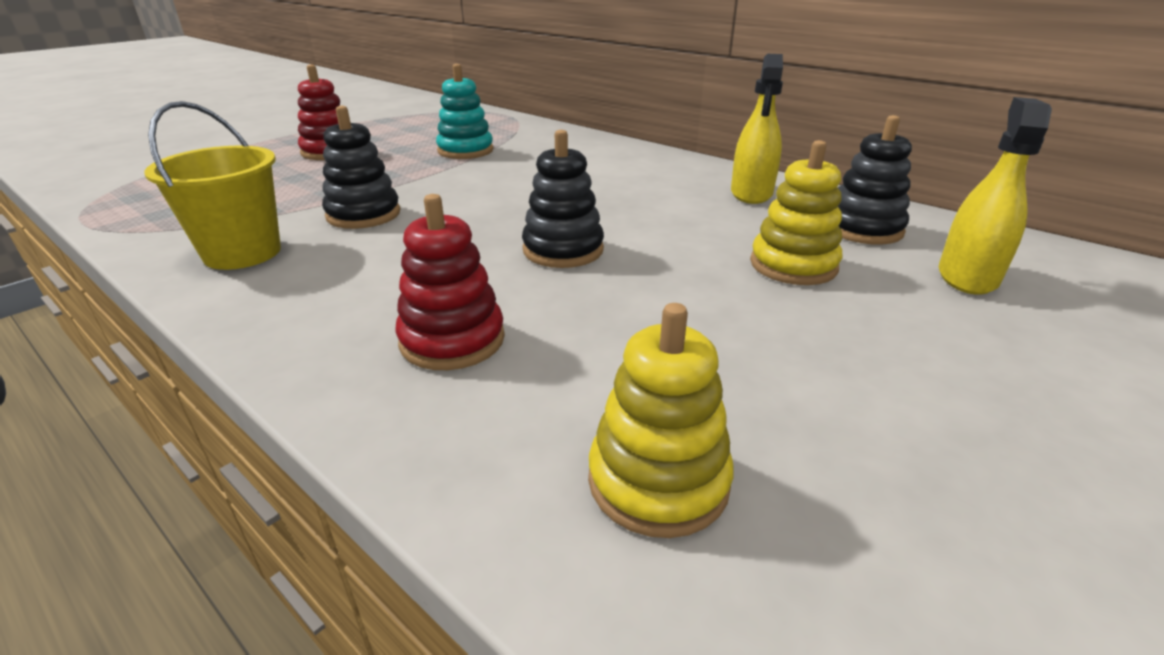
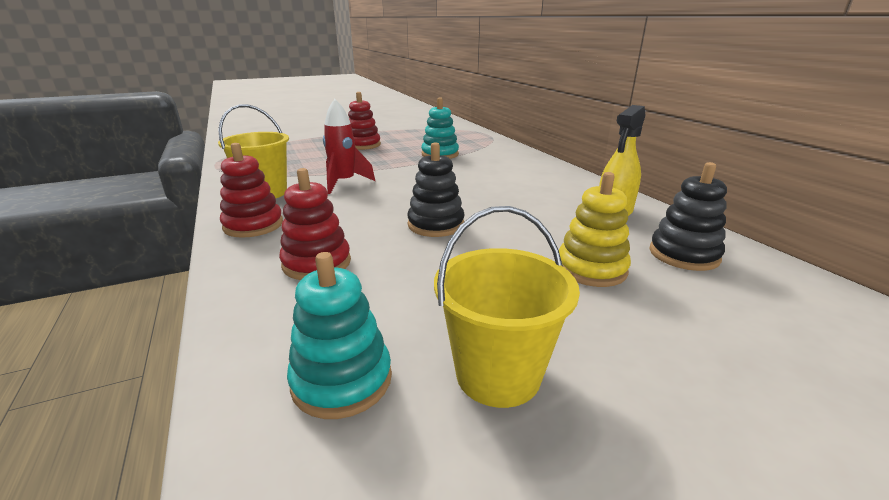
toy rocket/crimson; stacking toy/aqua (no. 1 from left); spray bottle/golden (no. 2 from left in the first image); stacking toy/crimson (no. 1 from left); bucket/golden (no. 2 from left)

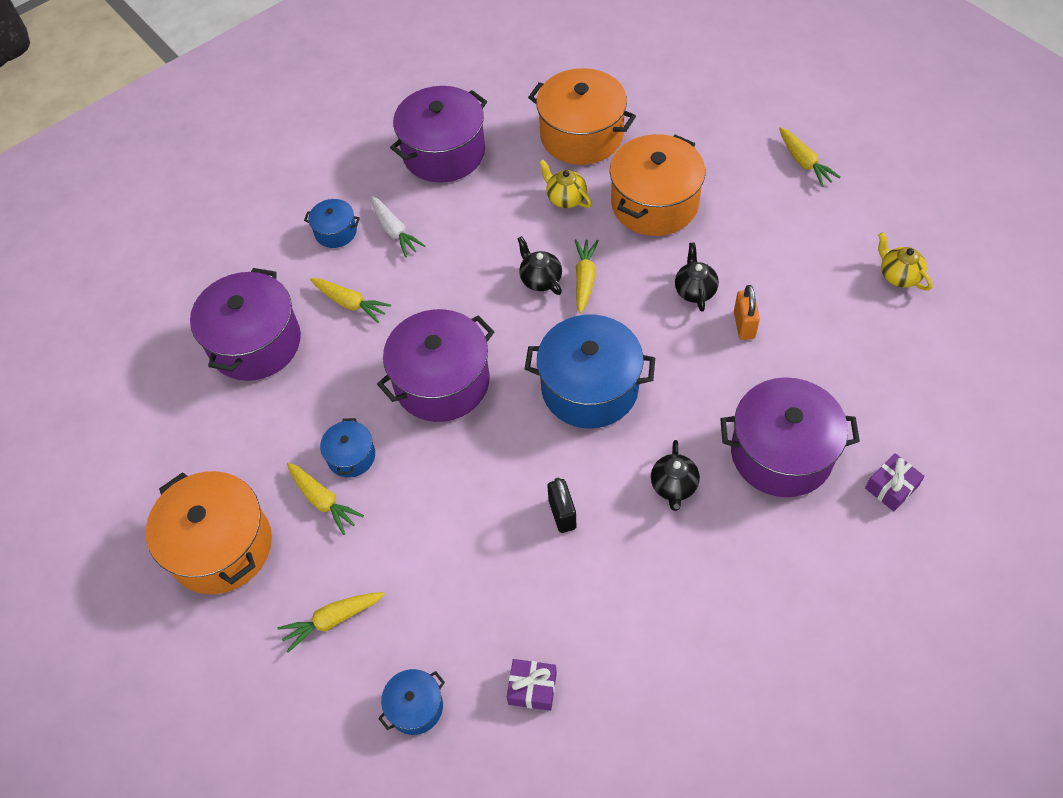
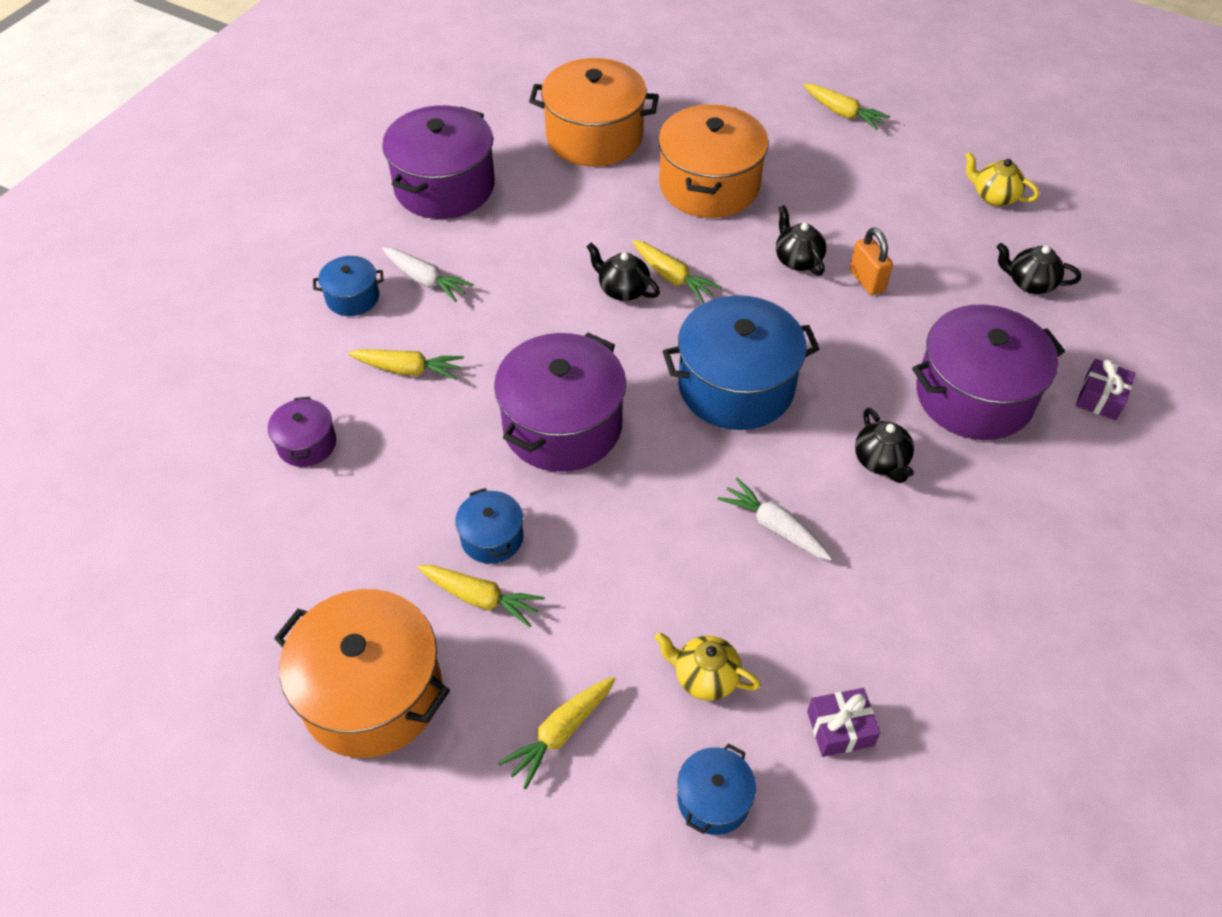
cooking pot/violet (no. 1 from left); teapot/golden (no. 1 from left); toy carrot/white (no. 2 from left); toy carrot/golden (no. 4 from left); teapot/black (no. 4 from left)

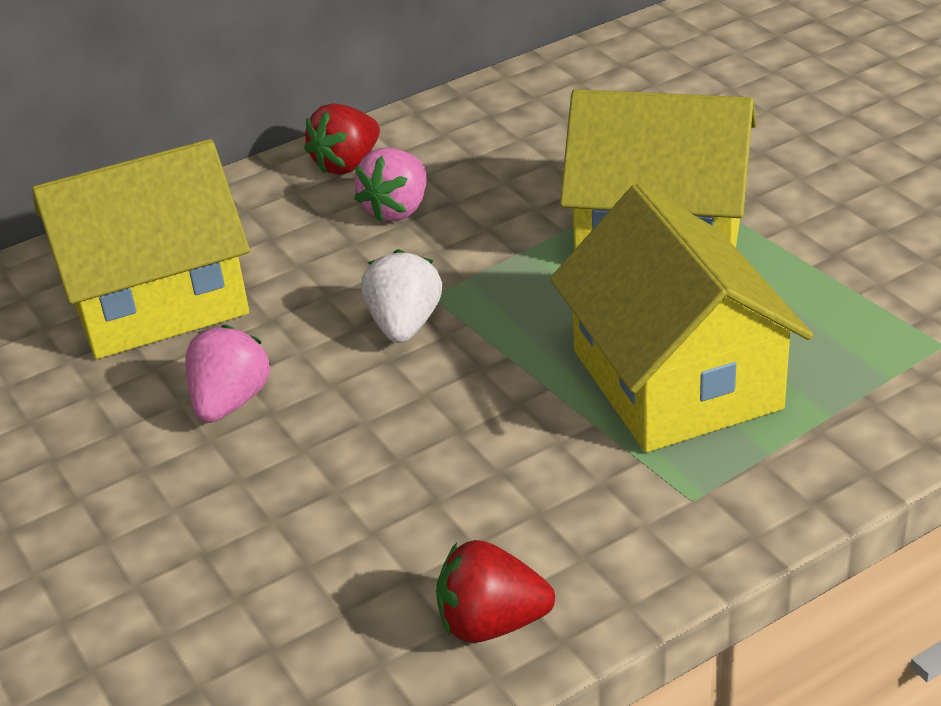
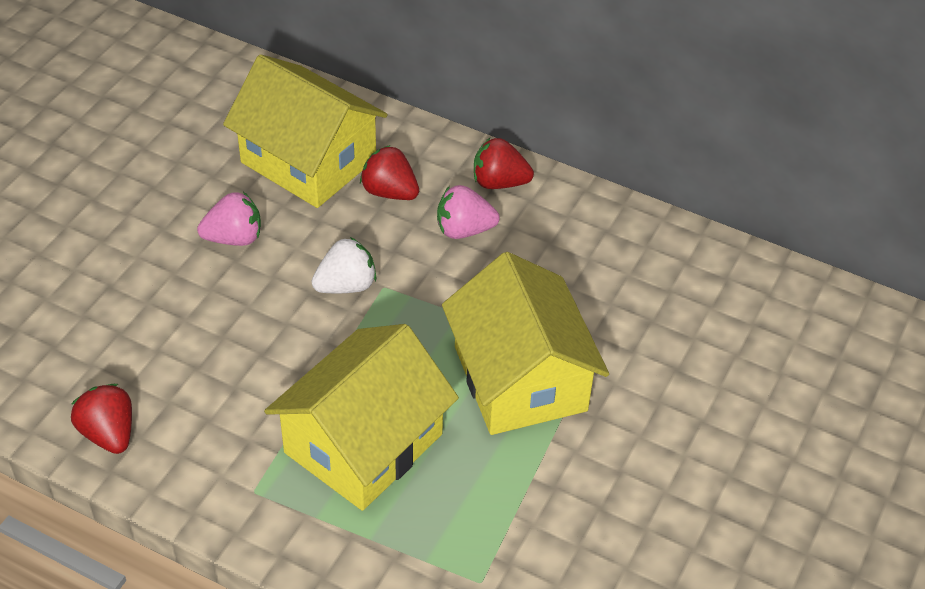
berry/crimson (no. 2 from left)

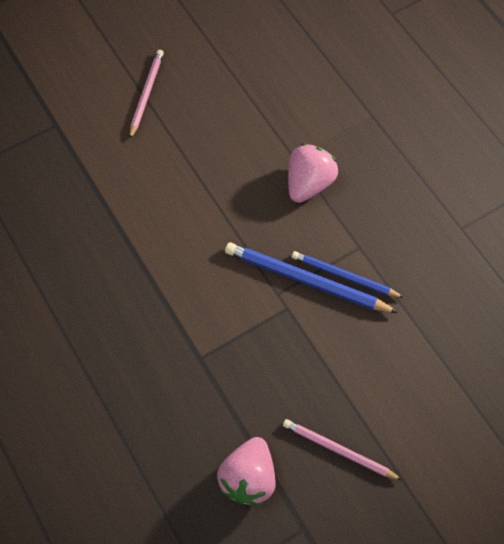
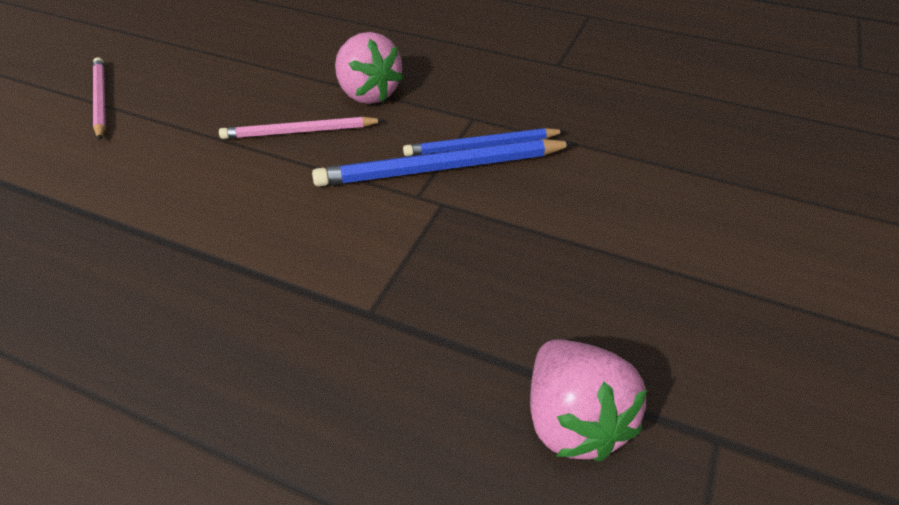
wooden pencil/rose-pink (no. 2 from left); berry/rose-pink (no. 1 from left)

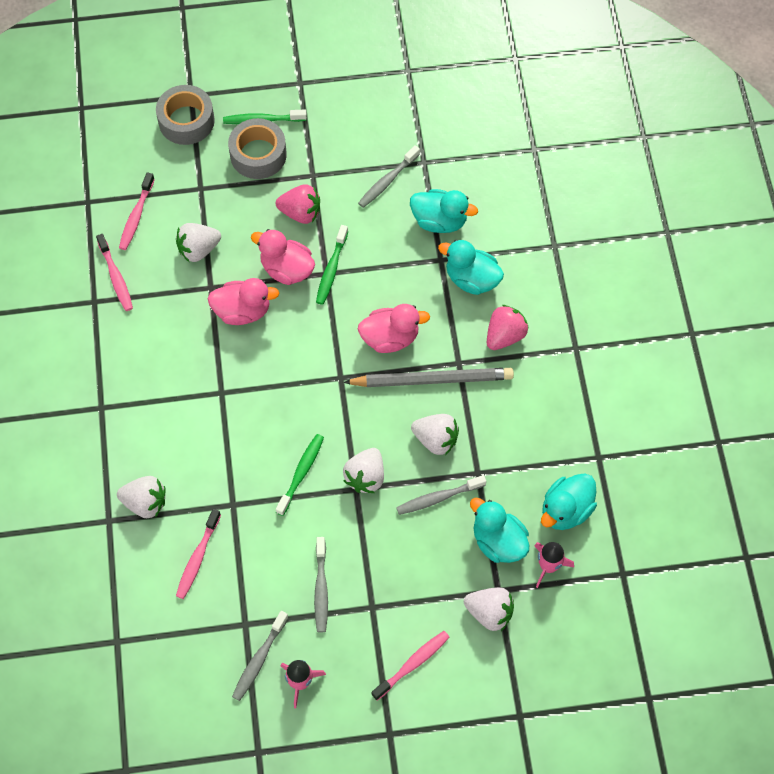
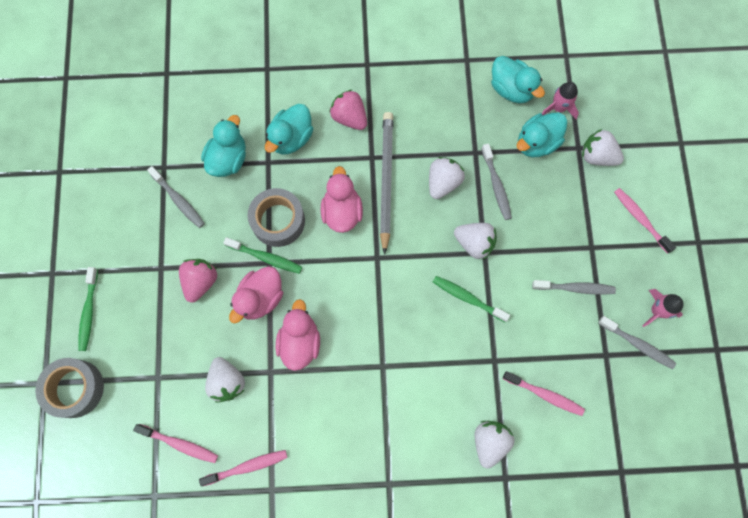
sticky tape/ash-grey (no. 2 from left); berry/white (no. 5 from left)

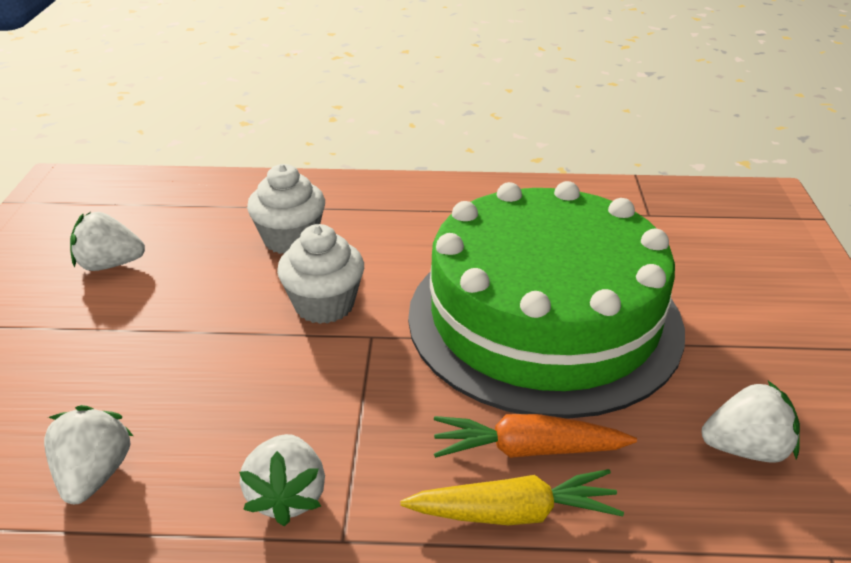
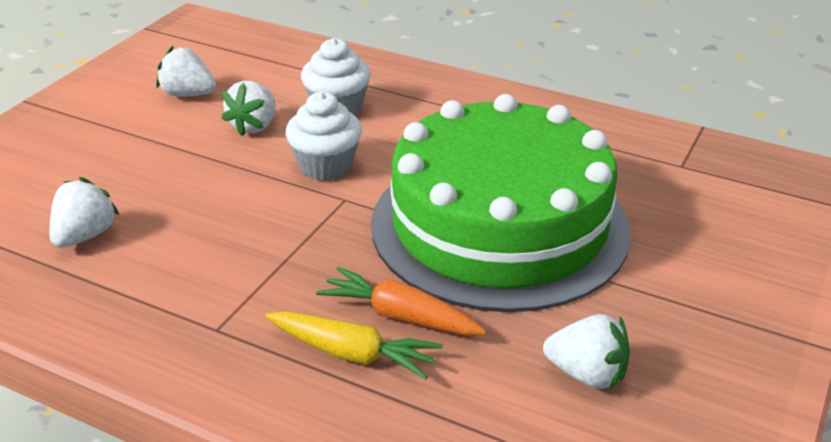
berry/white (no. 3 from left)

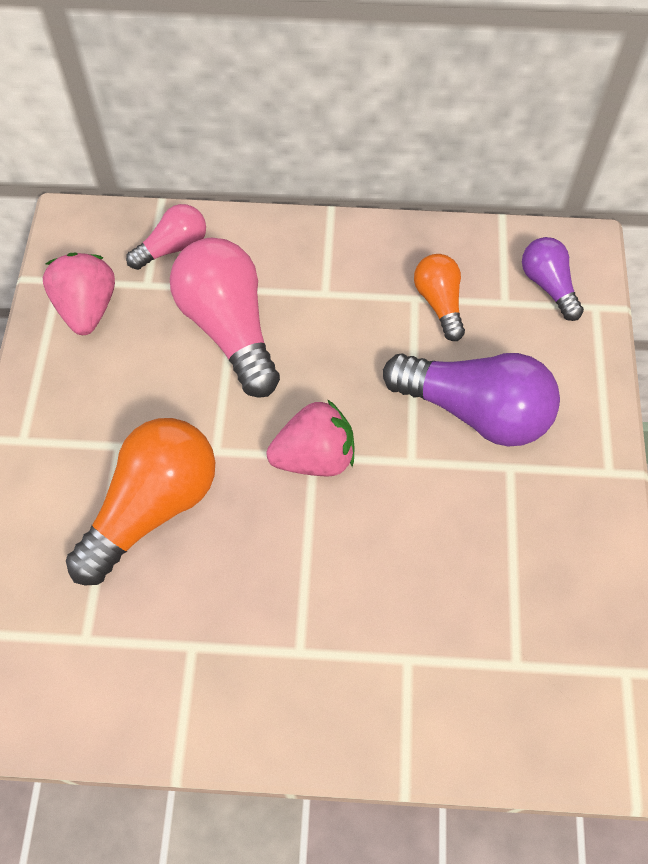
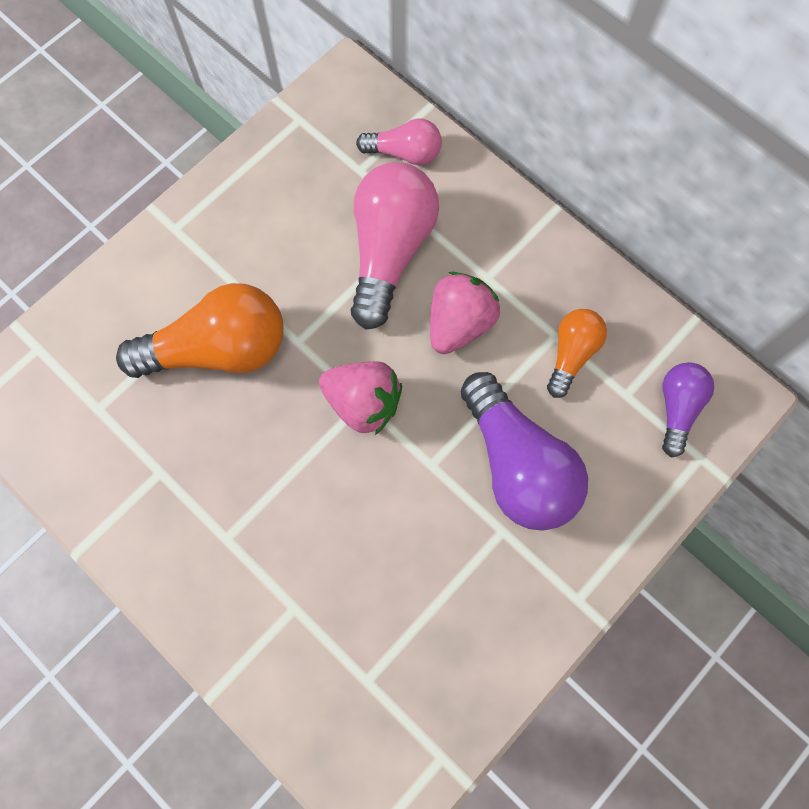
berry/rose-pink (no. 2 from left)

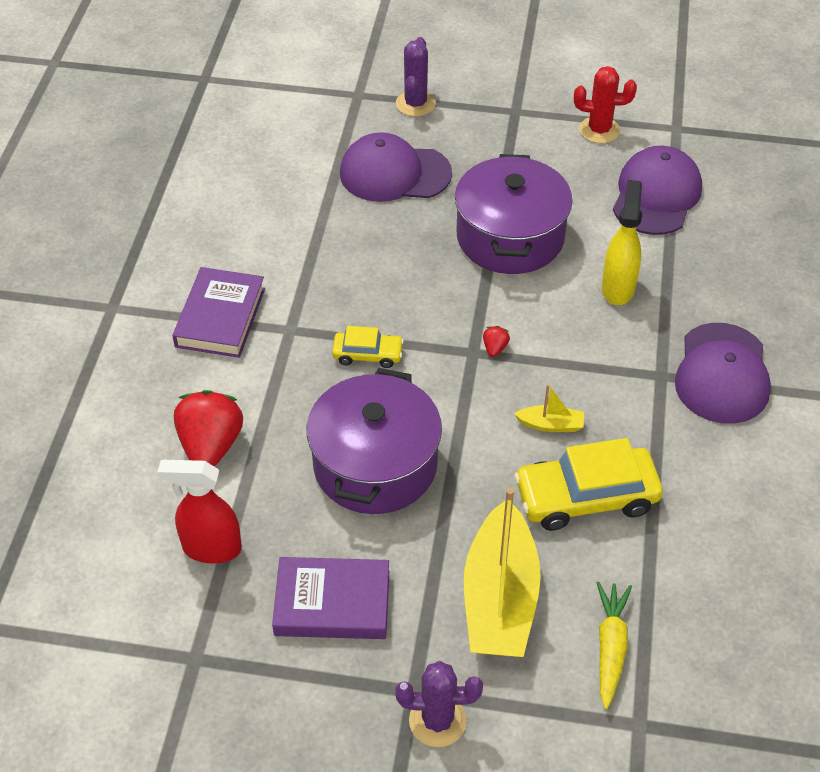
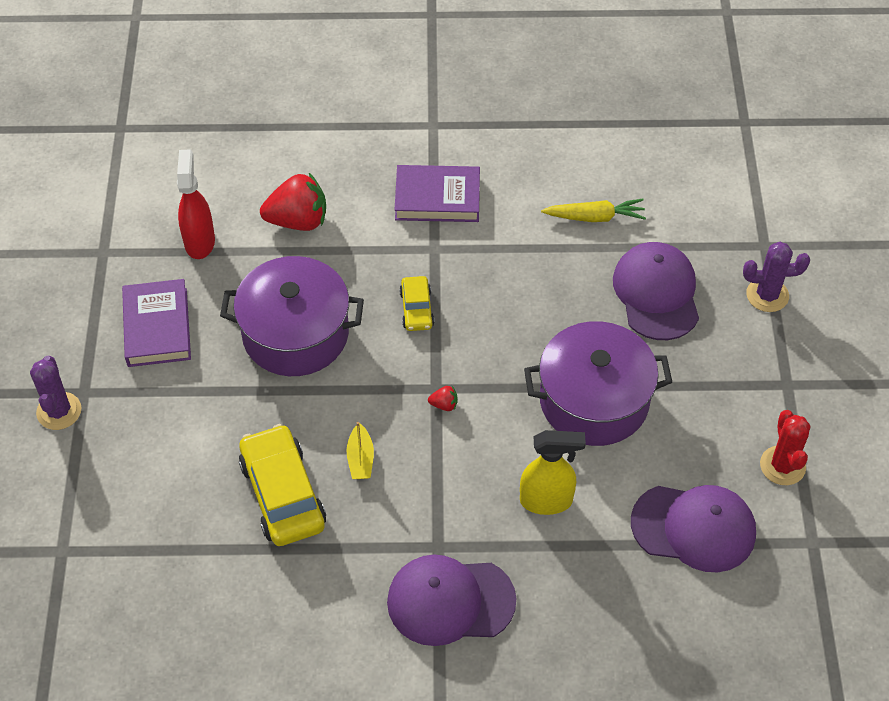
toy boat/golden (no. 1 from left in the first image); toy carrot/golden

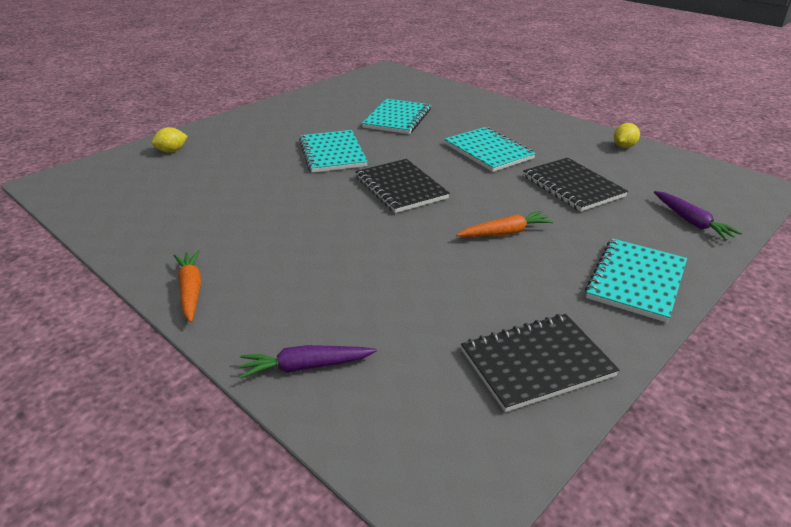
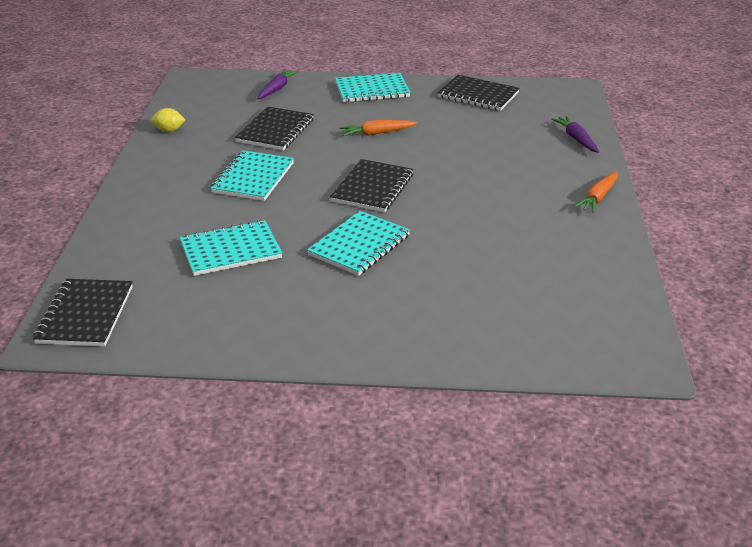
toy lemon/golden (no. 1 from left in the first image); toy carrot/violet (no. 2 from left); toy carrot/bright orange (no. 1 from left); exercise book/black (no. 1 from left)

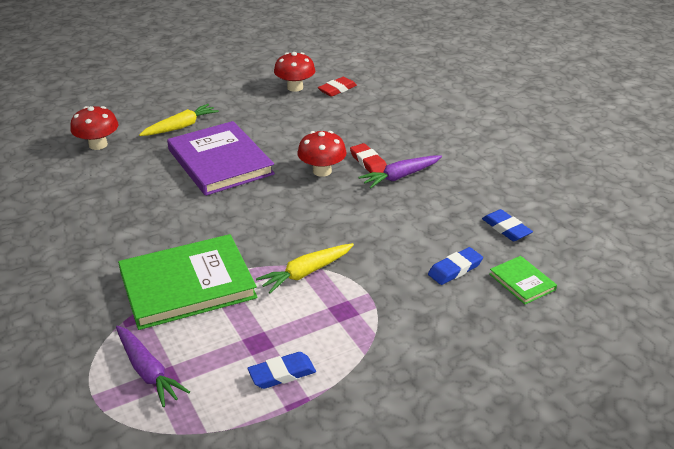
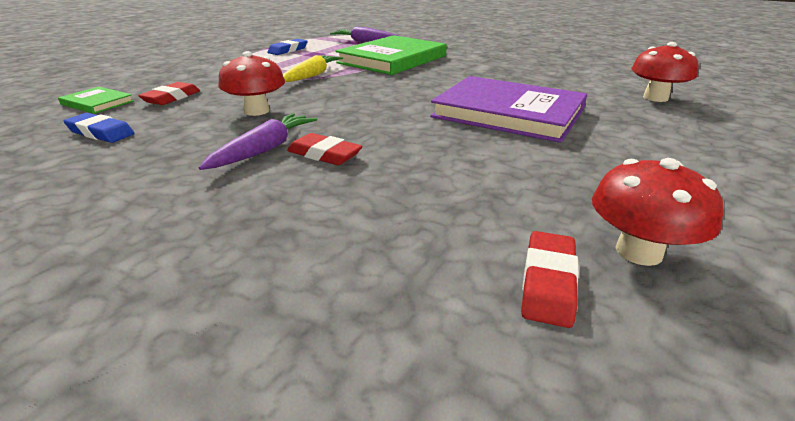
toy carrot/golden (no. 1 from left in the first image); fungus/crimson (no. 1 from left); eraser/crimson (no. 1 from left)

